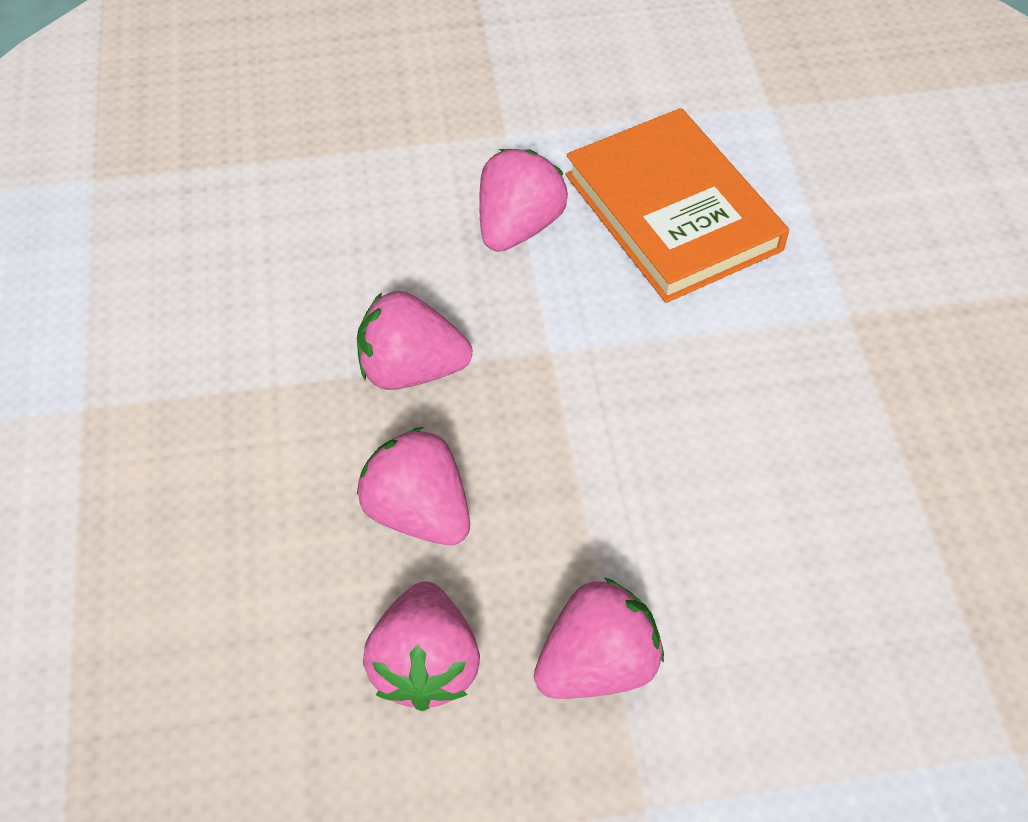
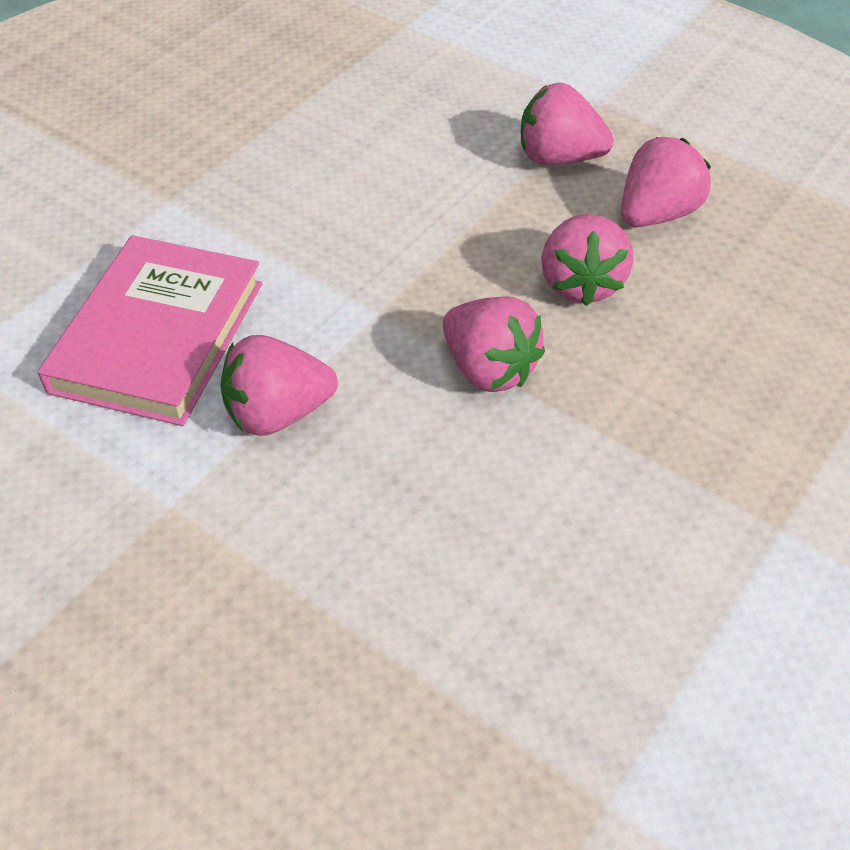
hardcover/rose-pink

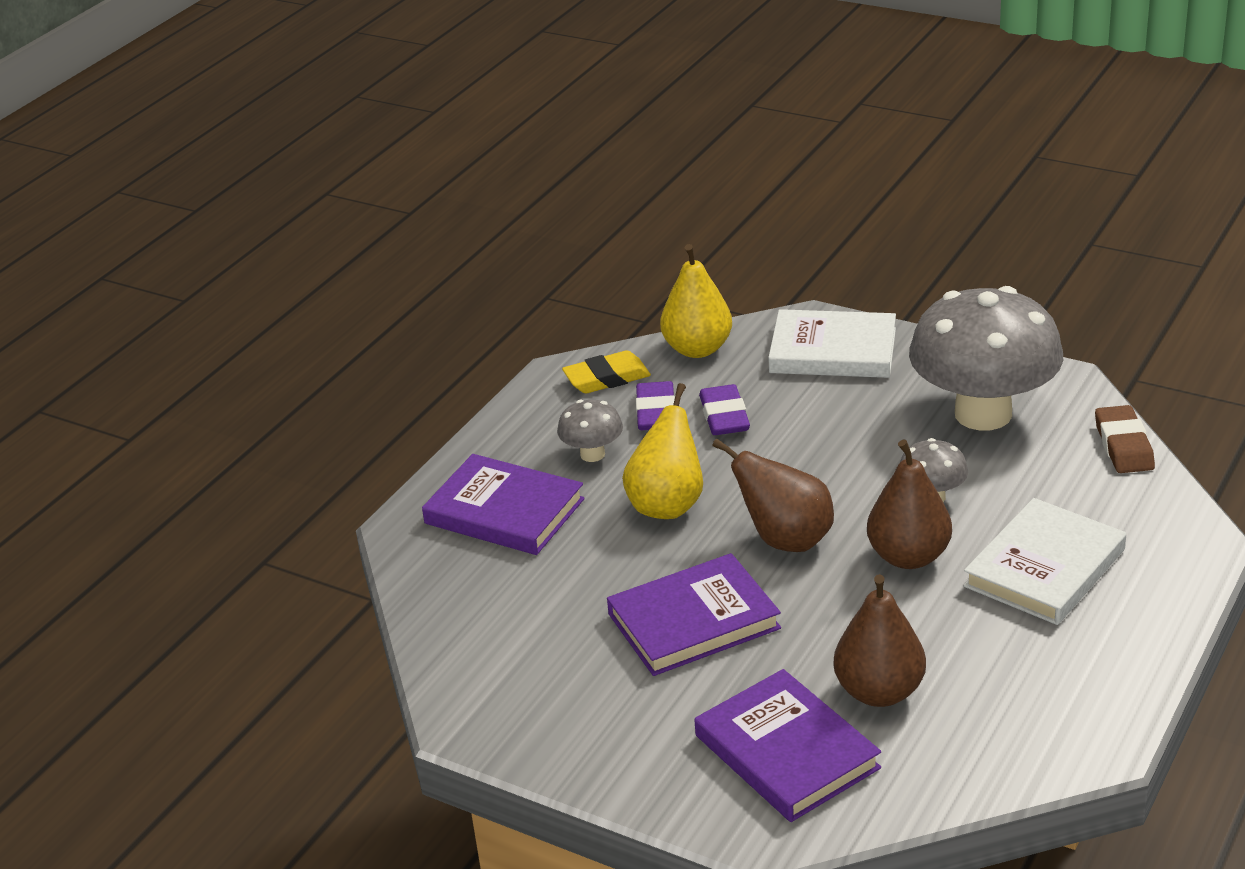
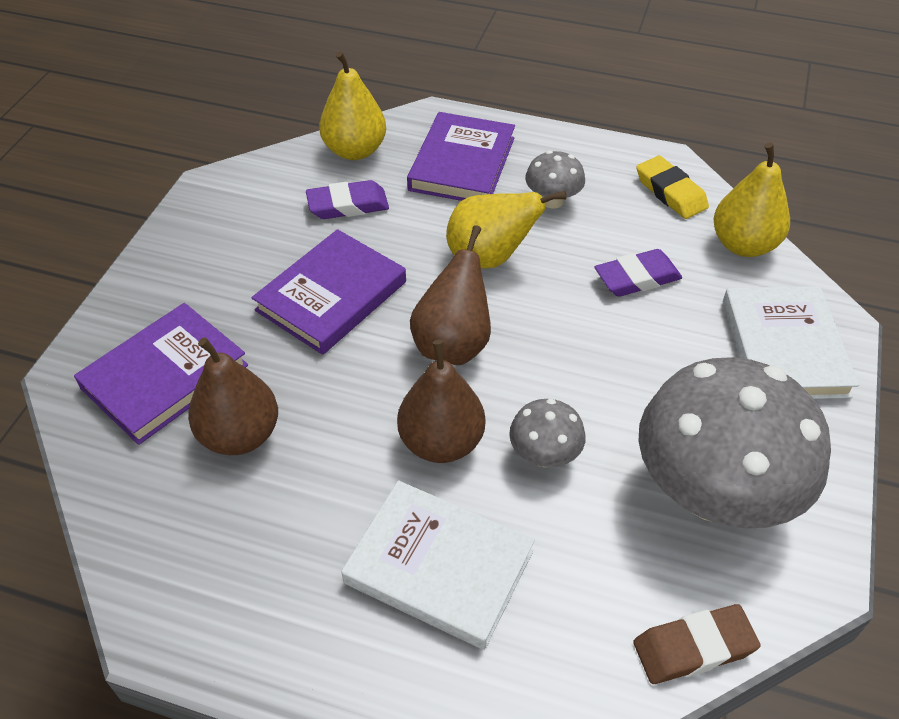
hardcover/violet (no. 2 from left); eraser/violet (no. 1 from left); pear/golden (no. 1 from left)

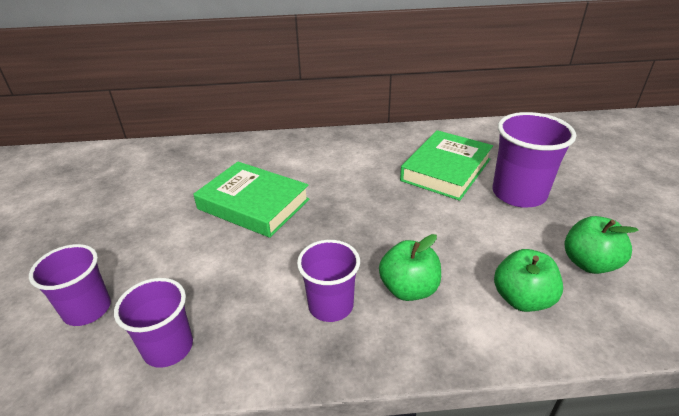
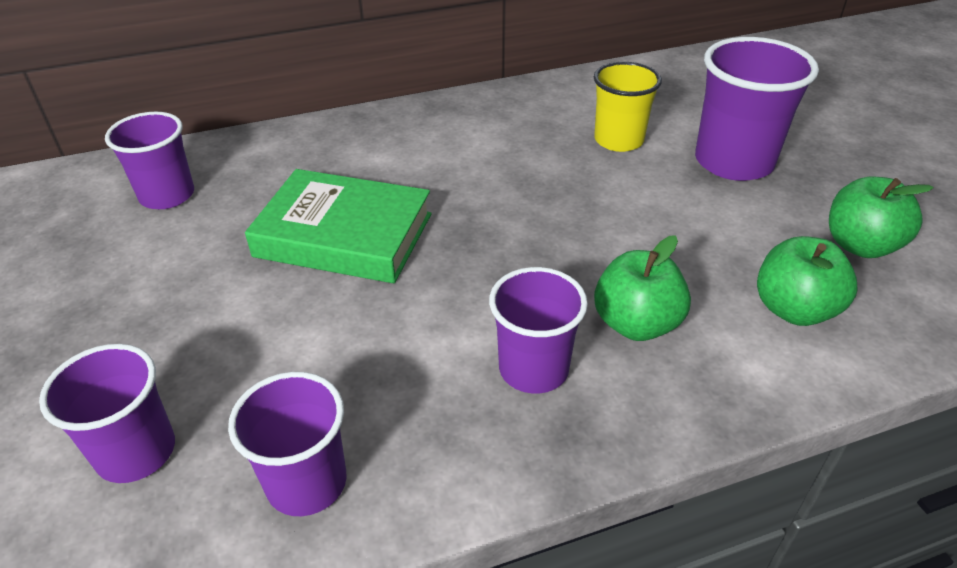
tumbler/golden; tumbler/violet (no. 2 from left)

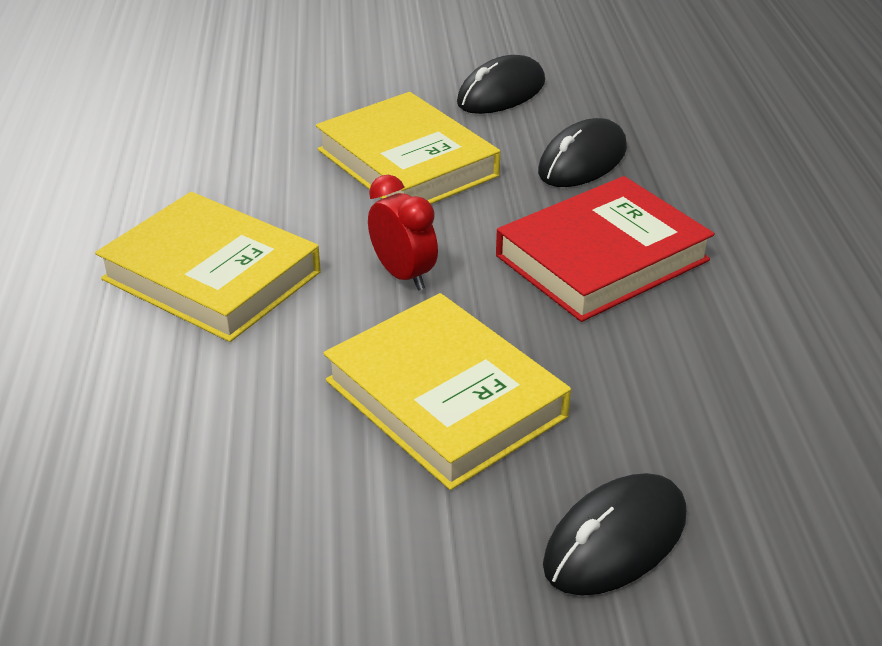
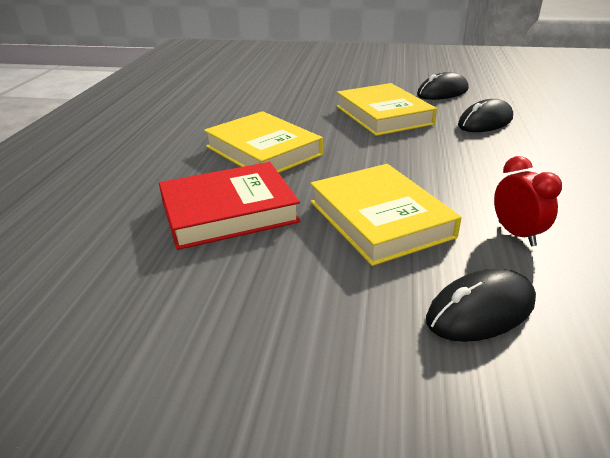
clock/crimson; hardcover/crimson

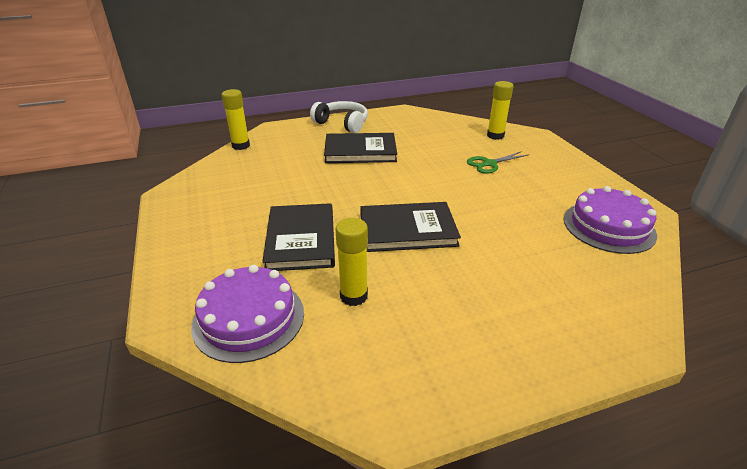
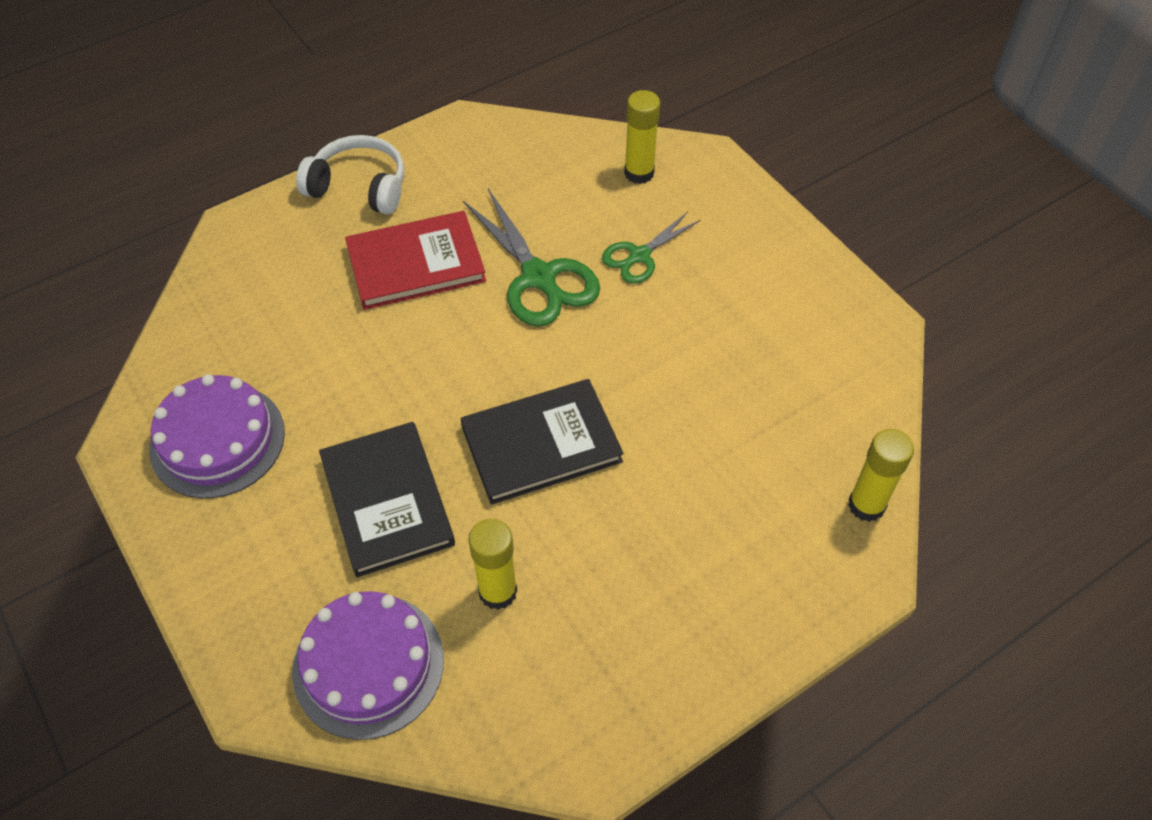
stick of glue/golden (no. 3 from left); hardcover/crimson; layer cake/violet (no. 1 from left); shears/green (no. 1 from left)

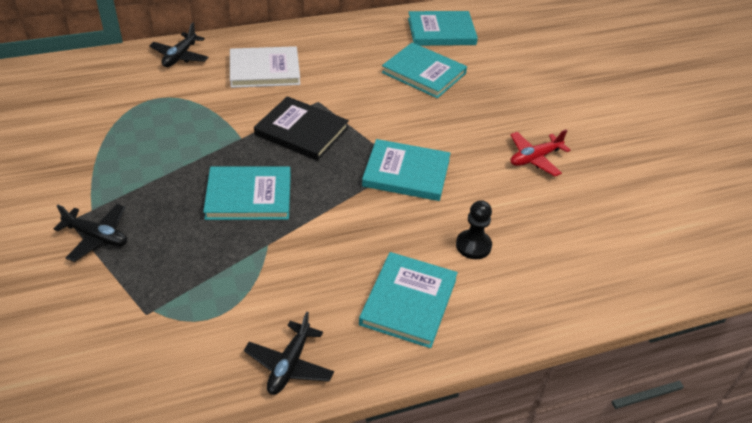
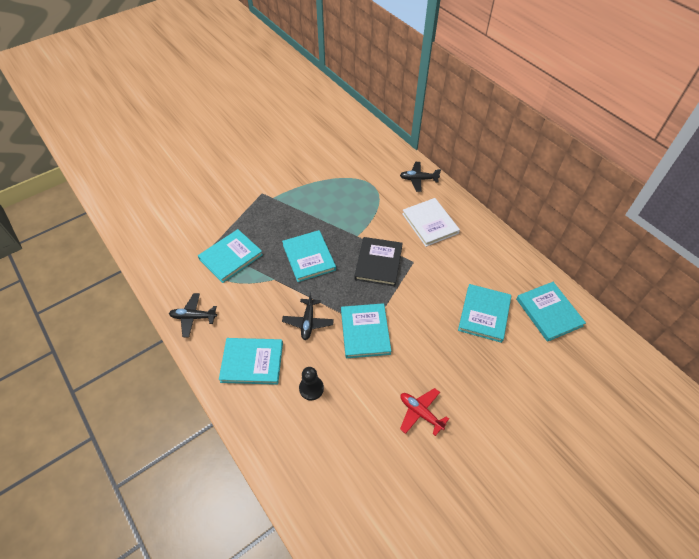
aeroplane/black (no. 2 from left); hardcover/aqua (no. 1 from left)

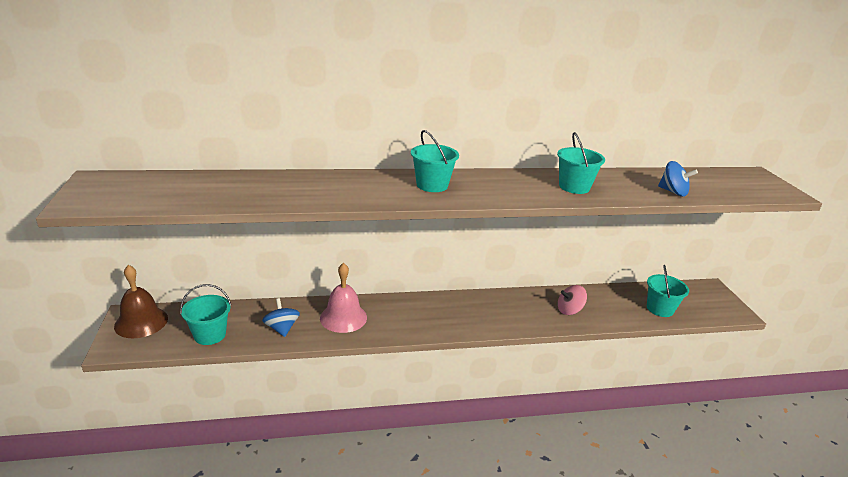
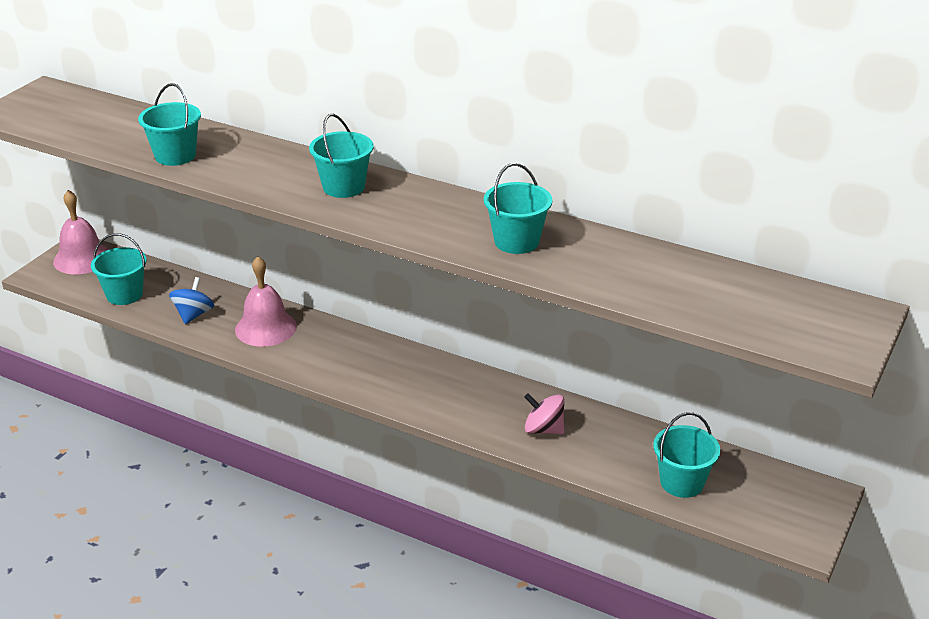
bell/rose-pink (no. 1 from left); whirligig/royal blue (no. 2 from left in the first image); bucket/aqua (no. 2 from left)

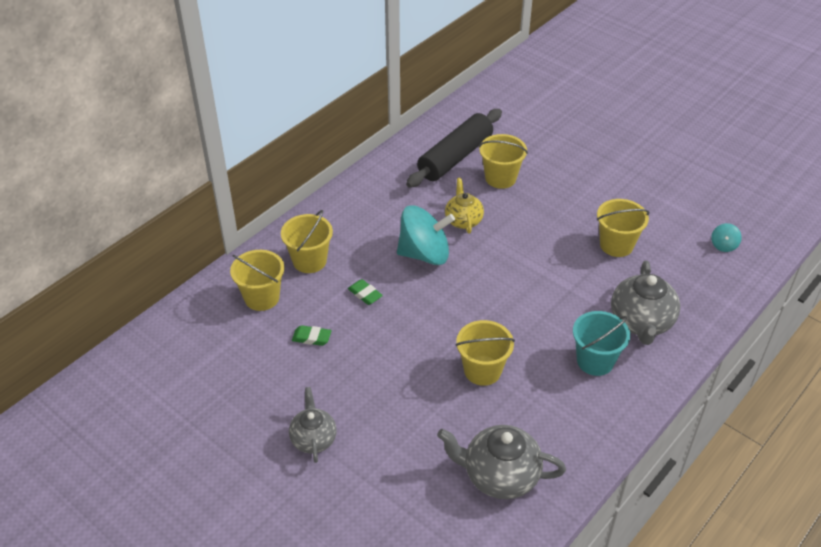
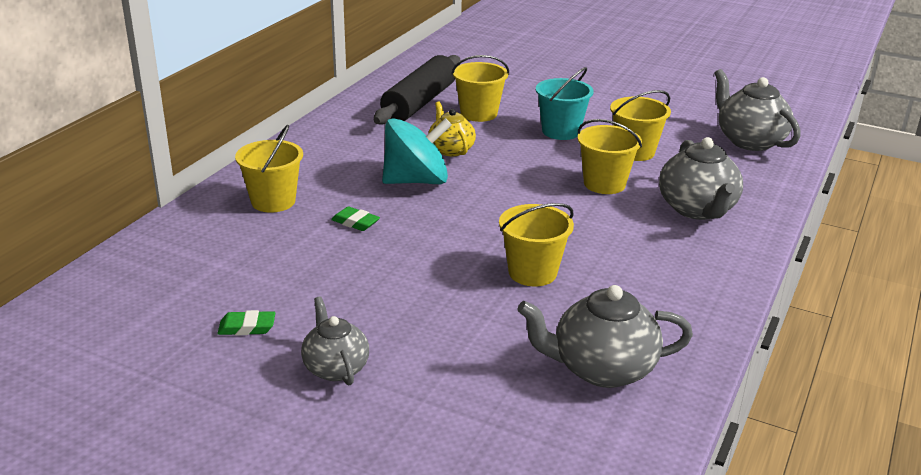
bucket/golden (no. 4 from left); eraser/green (no. 1 from left); bucket/aqua; teapot/ash-grey (no. 4 from left)

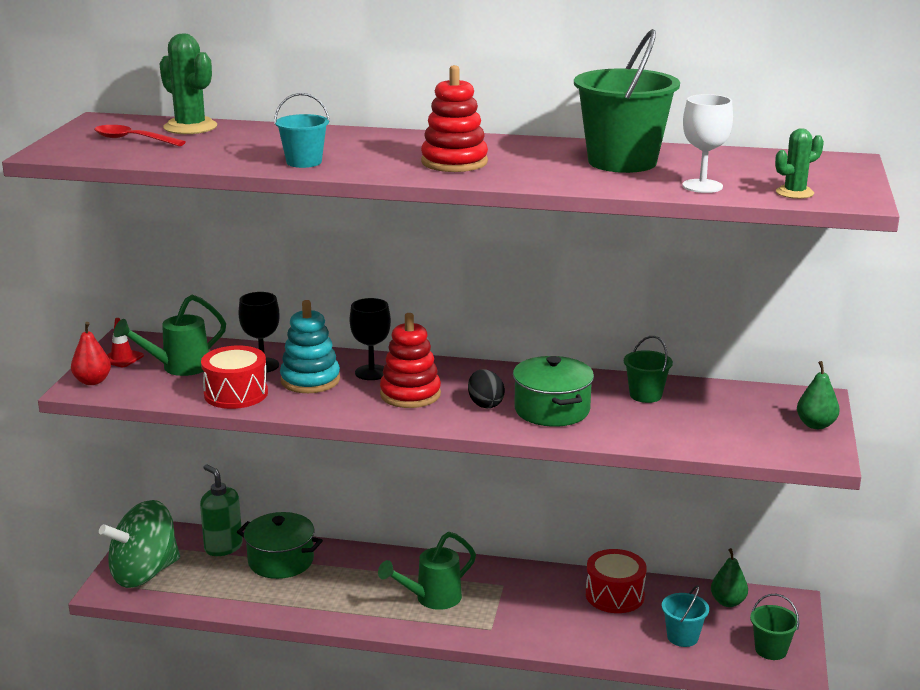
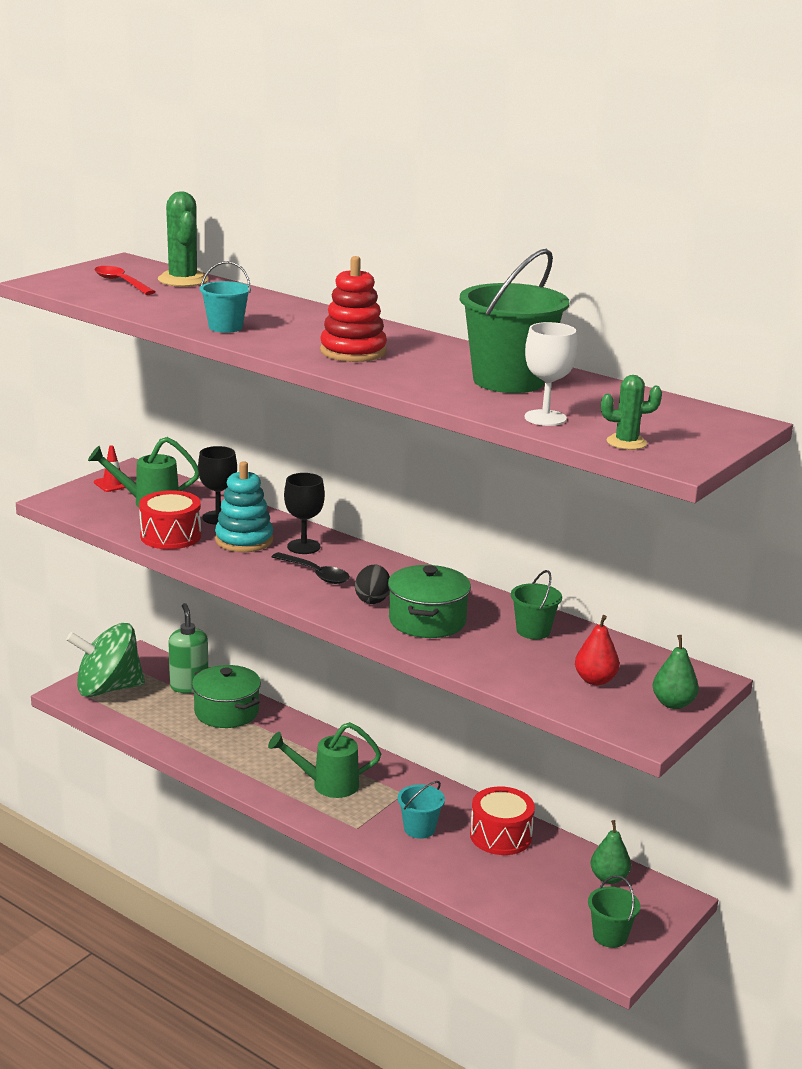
pear/crimson; teaspoon/black; bucket/aqua (no. 2 from left)

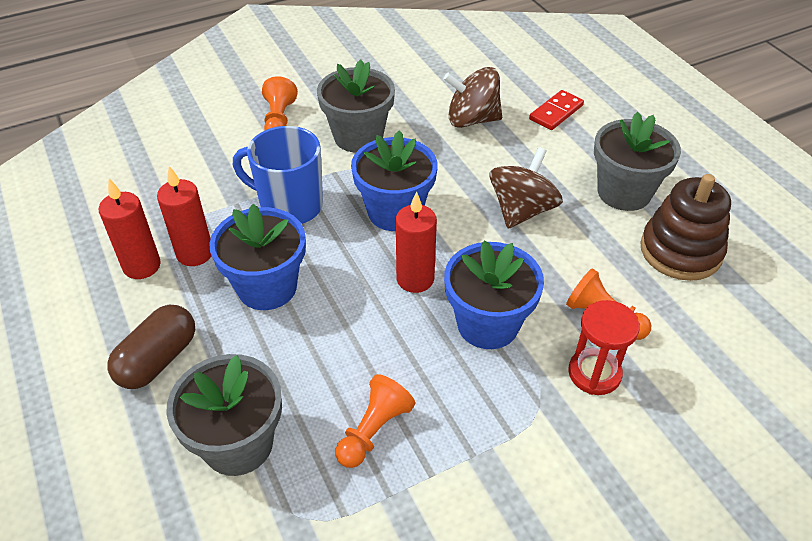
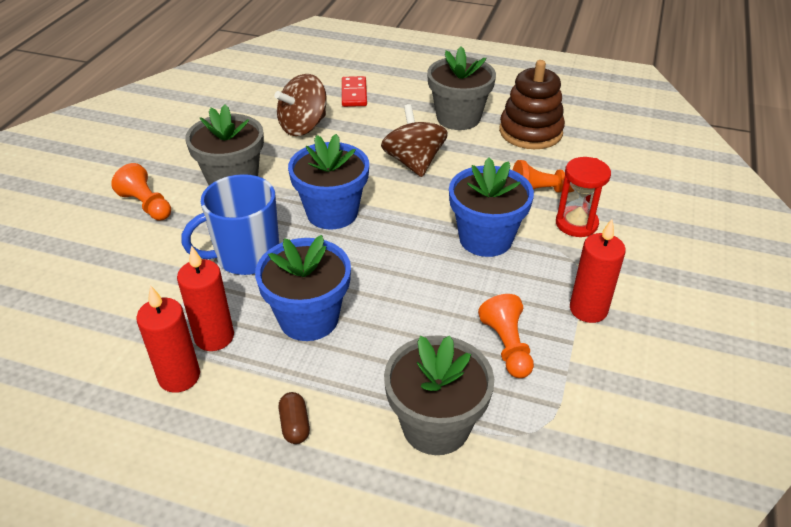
capsule/dark brown; pillar candle/crimson (no. 3 from left)

